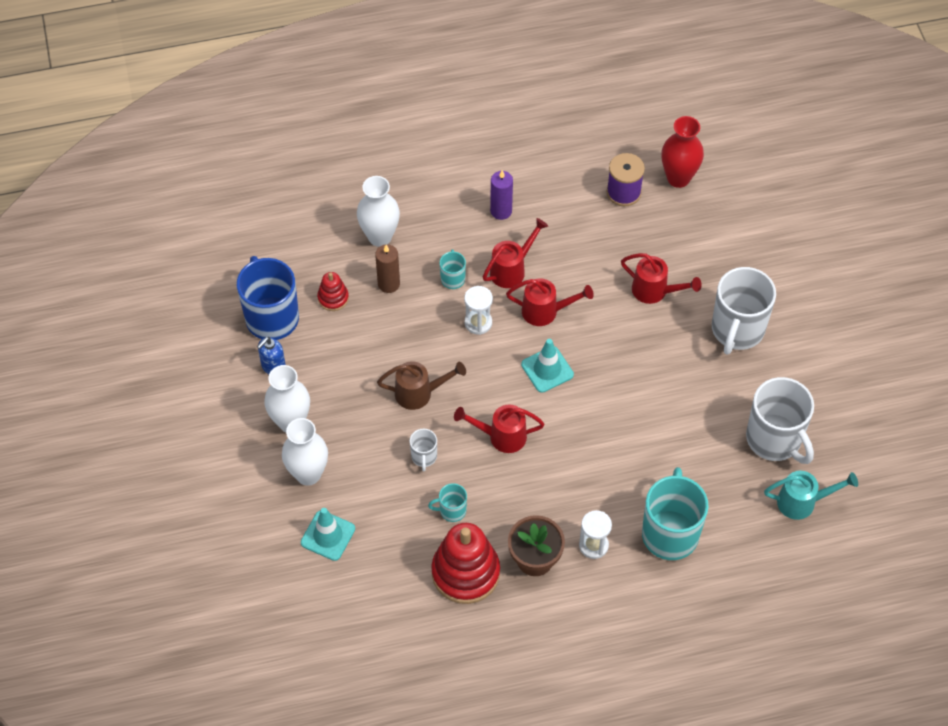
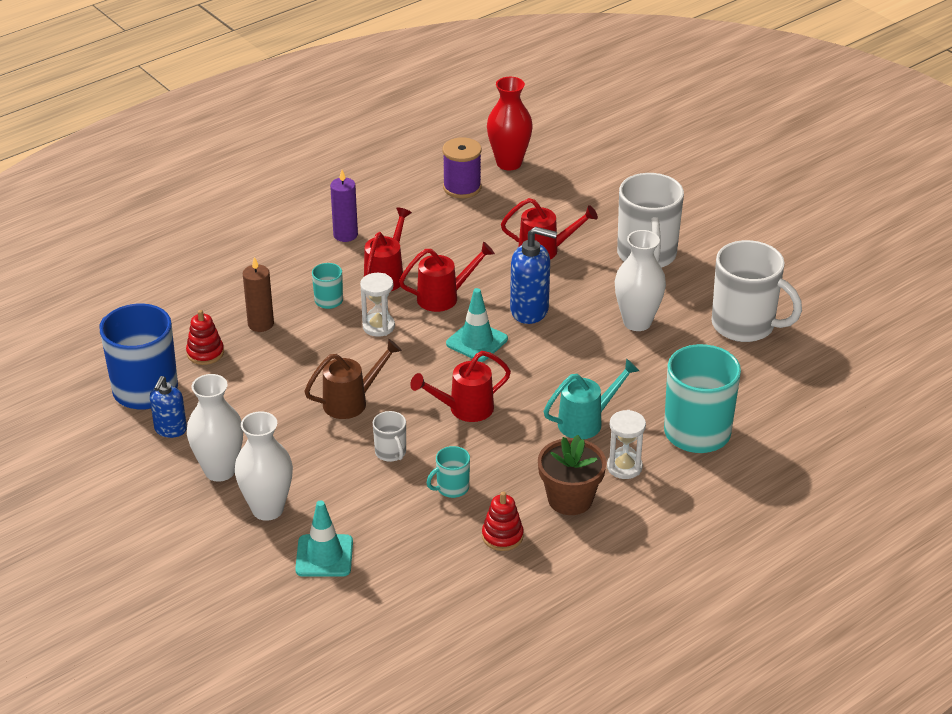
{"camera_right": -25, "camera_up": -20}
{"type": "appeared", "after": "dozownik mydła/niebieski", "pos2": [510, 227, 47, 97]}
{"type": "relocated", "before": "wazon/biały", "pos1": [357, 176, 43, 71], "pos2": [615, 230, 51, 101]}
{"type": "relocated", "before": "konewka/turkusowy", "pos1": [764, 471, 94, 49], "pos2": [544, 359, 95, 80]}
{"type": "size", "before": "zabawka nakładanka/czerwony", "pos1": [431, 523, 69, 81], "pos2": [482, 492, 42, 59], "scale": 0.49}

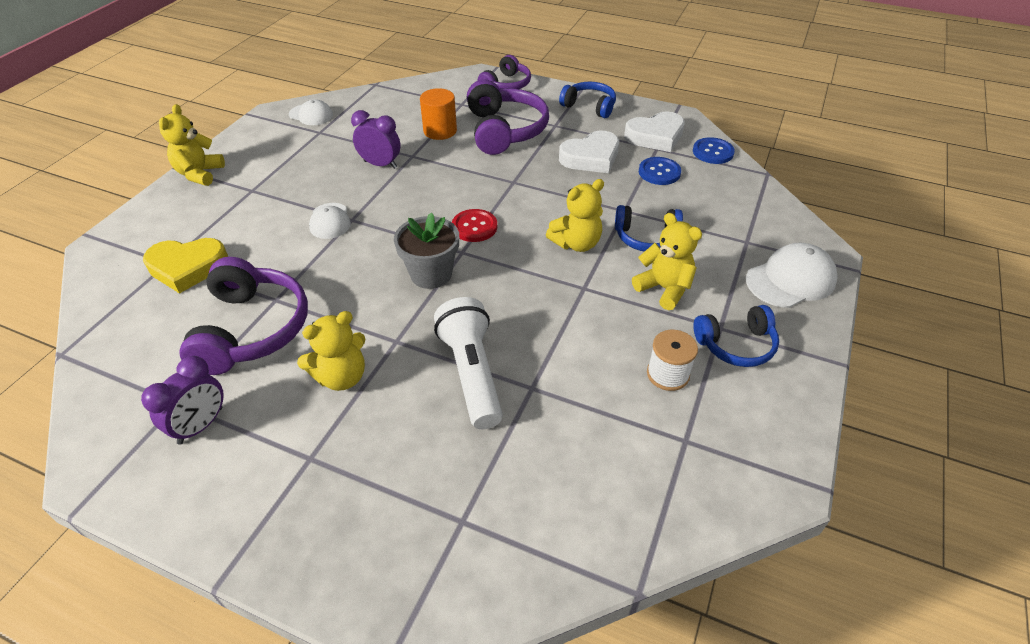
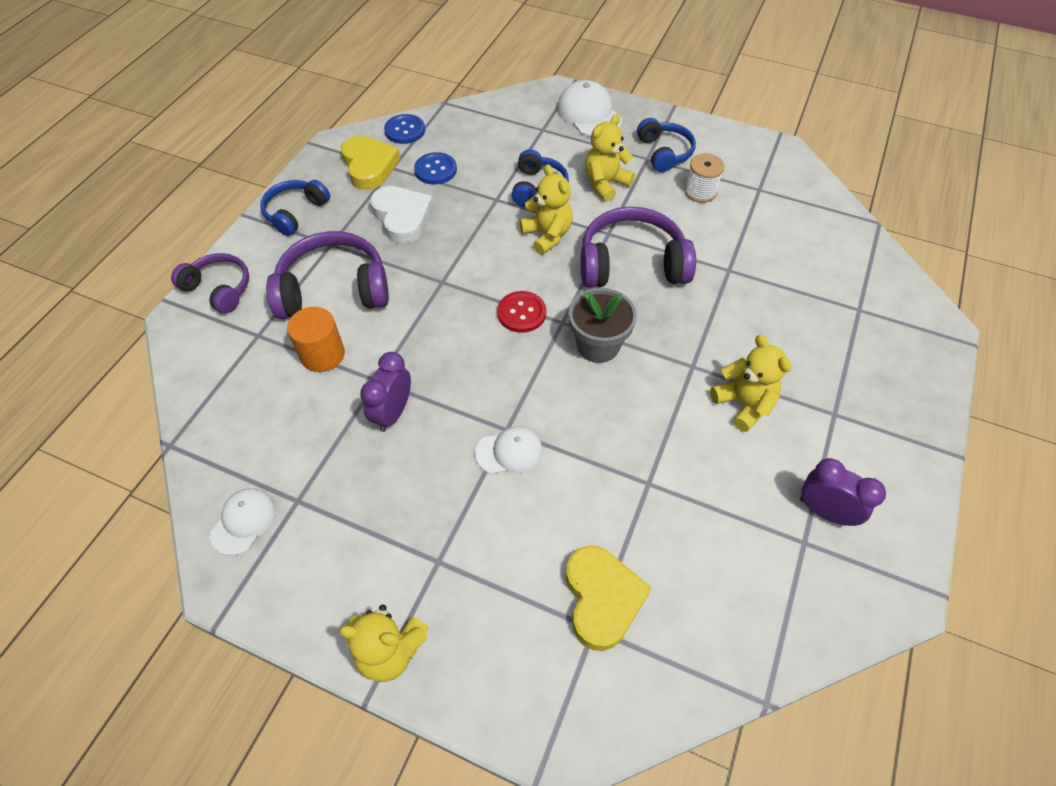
{"camera_right": -90, "camera_up": 10}
{"type": "missing", "before": "latarka/biały", "pos1": [434, 297, 69, 132]}
{"type": "relocated", "before": "słuchawki/fioletowy", "pos1": [179, 257, 129, 118], "pos2": [581, 207, 115, 81]}
{"type": "colour", "before": "serce/biały", "after": "serce/żółty", "pos1": [624, 112, 61, 40], "pos2": [341, 135, 59, 55]}

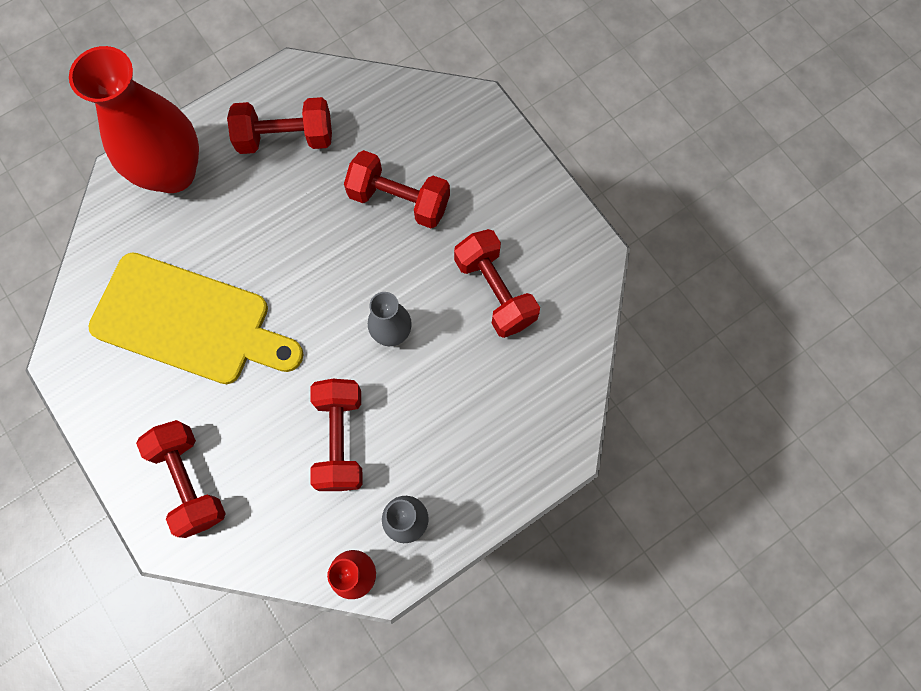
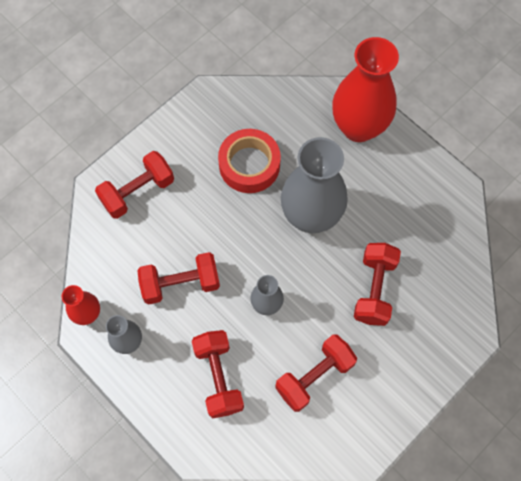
{"camera_right": 80, "camera_up": -5}
{"type": "appeared", "after": "wazon/szary", "pos2": [281, 137, 67, 96]}
{"type": "relocated", "before": "hantel/czerwony", "pos1": [227, 97, 105, 57], "pos2": [192, 330, 52, 88]}
{"type": "exchanged", "before": "deska do krojenia/żółty", "after": "taśma klejąca/czerwony", "pos1": [88, 252, 216, 132], "pos2": [218, 129, 63, 64]}

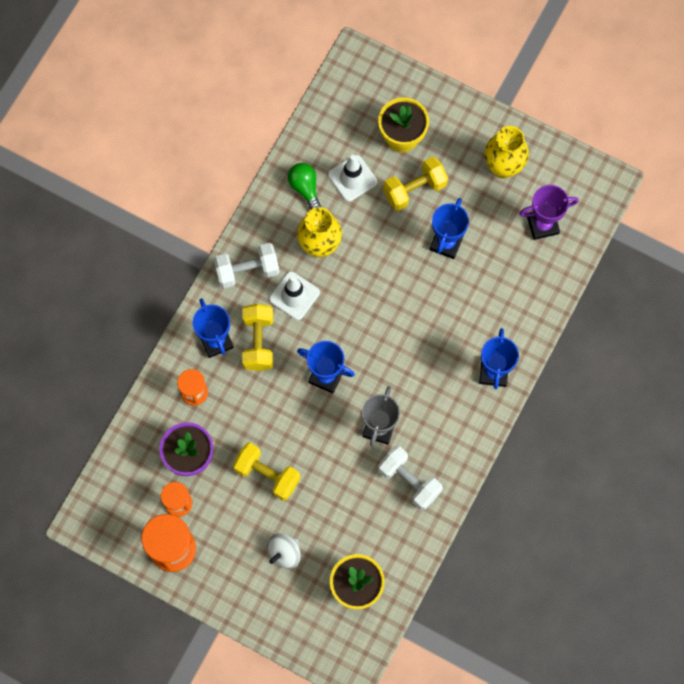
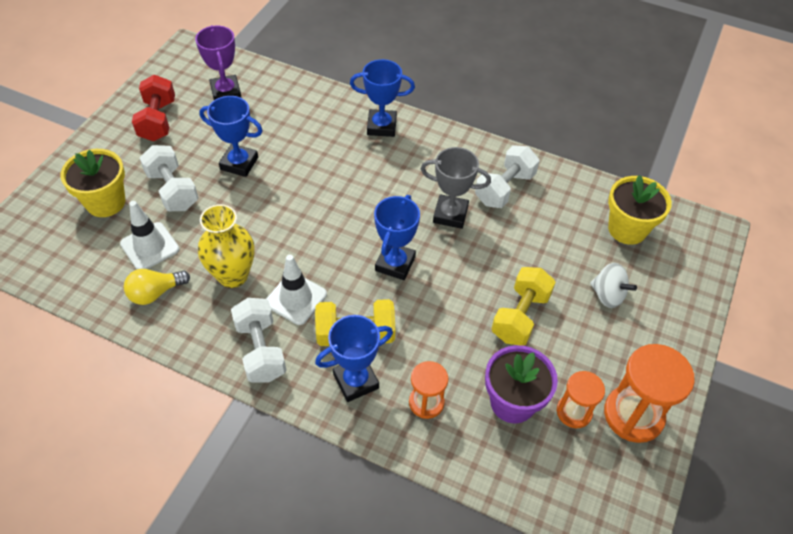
{"camera_right": -95, "camera_up": -20}
{"type": "exchanged", "before": "wazon/żółty", "after": "hantel/czerwony", "pos1": [484, 126, 45, 53], "pos2": [132, 75, 43, 66]}
{"type": "colour", "before": "żarówka/zielony", "after": "żarówka/żółty", "pos1": [288, 163, 33, 46], "pos2": [124, 269, 66, 36]}
{"type": "colour", "before": "hantel/żółty", "after": "hantel/biały", "pos1": [383, 157, 65, 54], "pos2": [140, 145, 58, 66]}

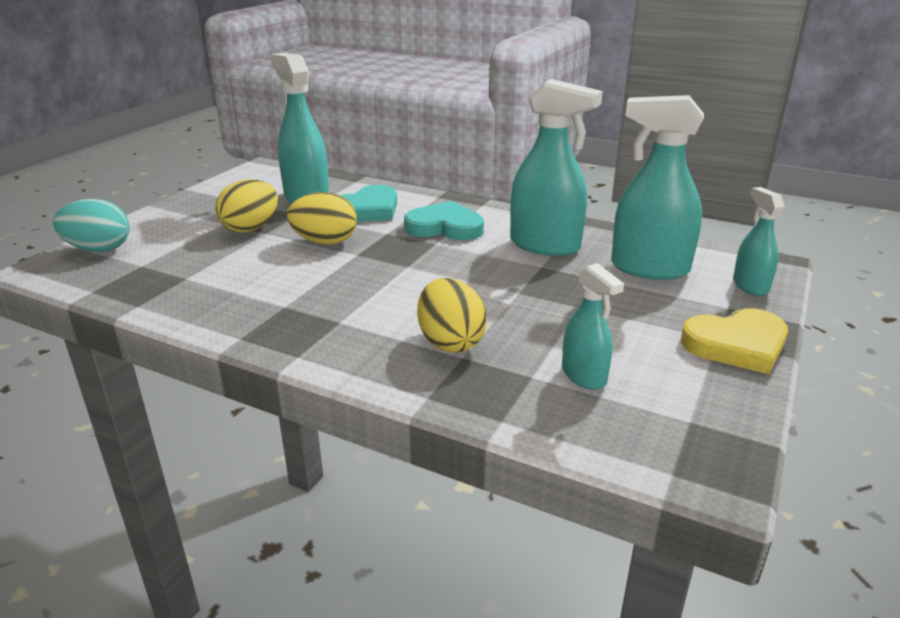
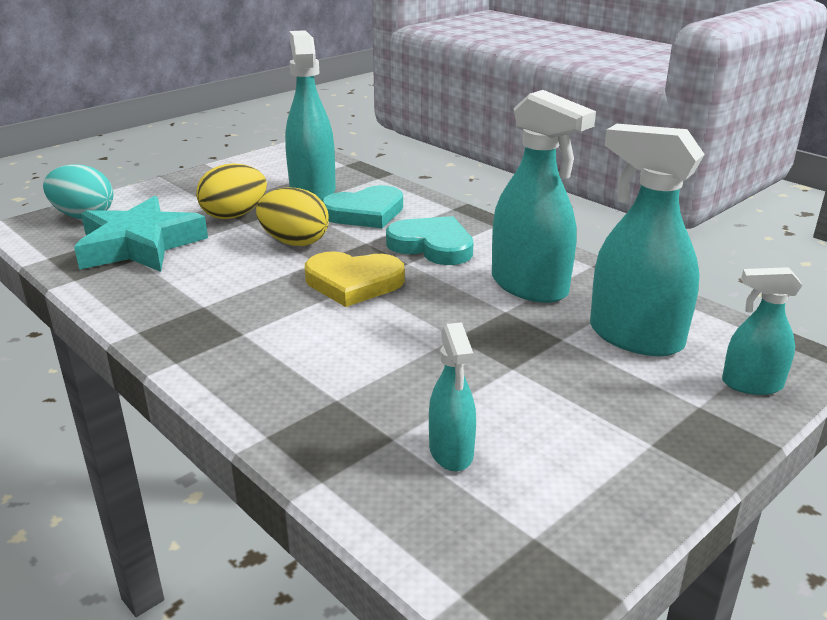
{"camera_right": 20, "camera_up": 0}
{"type": "missing", "before": "jajko/żółty", "pos1": [417, 278, 70, 75]}
{"type": "appeared", "after": "gwiazda/turkusowy", "pos2": [74, 196, 134, 76]}
{"type": "relocated", "before": "serce/żółty", "pos1": [681, 308, 107, 66], "pos2": [305, 252, 100, 55]}
{"type": "spun", "before": "spryskiwacz/turkusowy", "pos1": [733, 187, 52, 109], "pos2": [722, 267, 80, 128], "turn": -90}

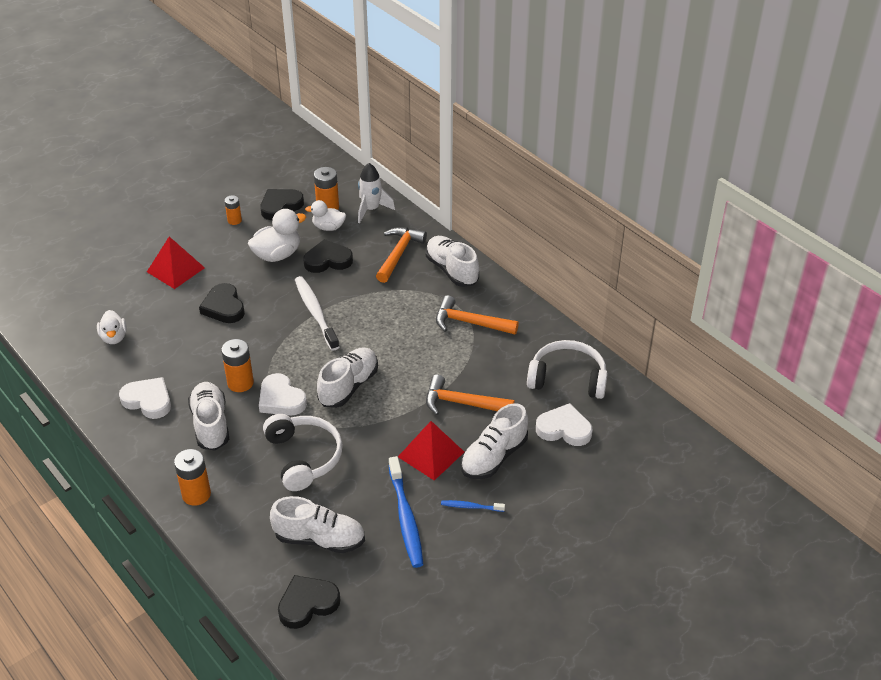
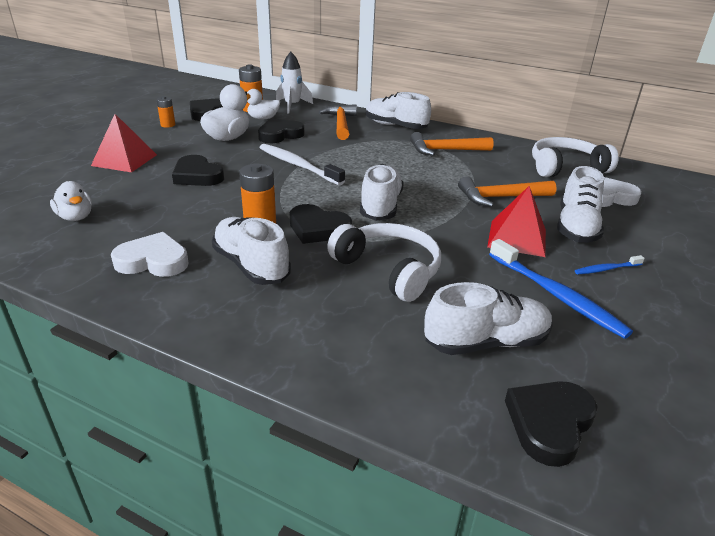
{"camera_right": -25, "camera_up": -10}
{"type": "missing", "before": "bateria/pomarańczowy", "pos1": [174, 449, 37, 57]}
{"type": "colour", "before": "serce/biały", "after": "serce/czarny", "pos1": [259, 373, 48, 43], "pos2": [290, 204, 62, 40]}

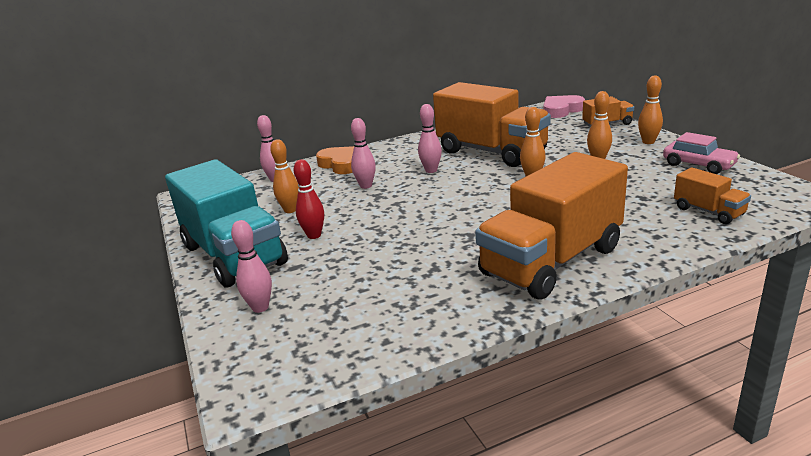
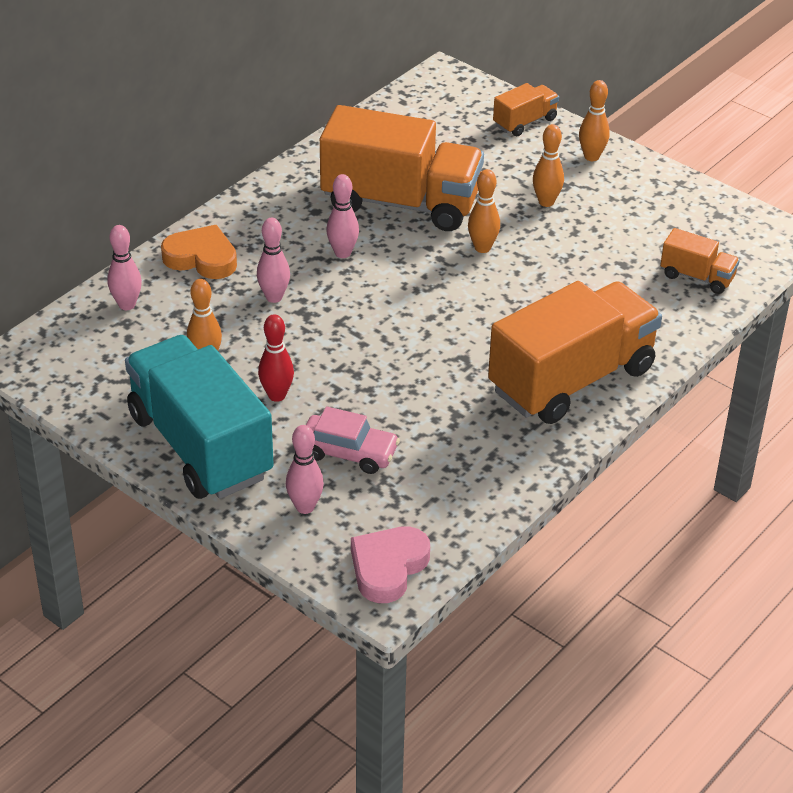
{"camera_right": -30, "camera_up": 15}
{"type": "relocated", "before": "serce/różowy", "pos1": [543, 95, 42, 23], "pos2": [351, 526, 79, 77]}
{"type": "relocated", "before": "samochód/różowy", "pos1": [663, 132, 77, 42], "pos2": [306, 406, 94, 68]}
{"type": "spun", "before": "ciężarówka/turkusowy", "pos1": [165, 159, 123, 129], "pos2": [125, 335, 149, 164], "turn": -150}
{"type": "spun", "before": "ciężarówka/pomarańczowy", "pos1": [475, 152, 153, 147], "pos2": [488, 281, 174, 143], "turn": -150}

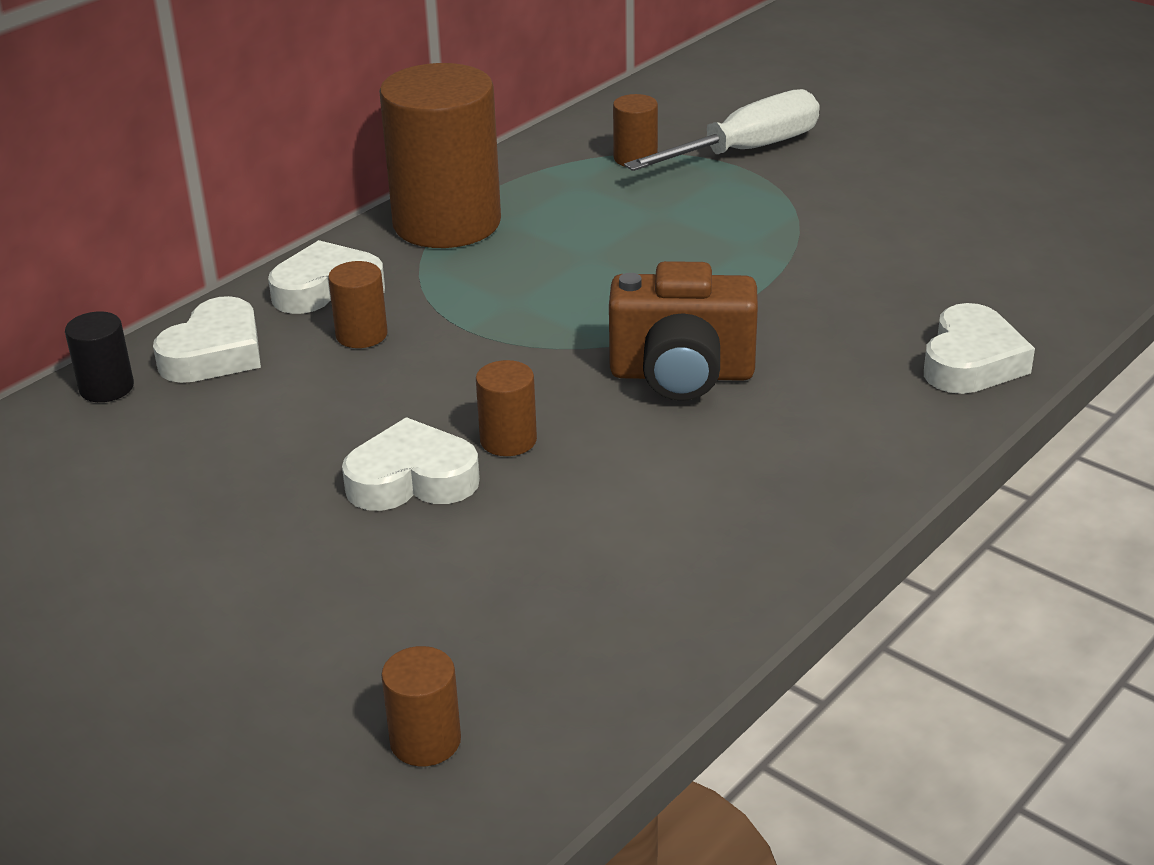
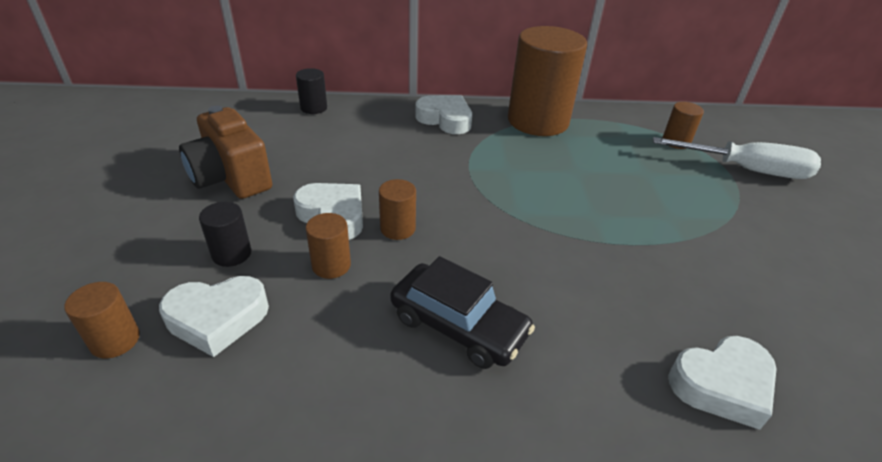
{"camera_right": 45, "camera_up": 5}
{"type": "appeared", "after": "walec/czarny", "pos2": [199, 202, 52, 65]}
{"type": "appeared", "after": "samochód/czarny", "pos2": [391, 256, 144, 113]}
{"type": "relocated", "before": "serce/biały", "pos1": [153, 296, 108, 87], "pos2": [159, 276, 110, 81]}
{"type": "relocated", "before": "walec/brązowy", "pos1": [328, 261, 60, 87], "pos2": [306, 213, 45, 66]}
{"type": "relocated", "before": "aparat fotograficzny/brązowy", "pos1": [609, 261, 149, 140], "pos2": [179, 106, 93, 93]}

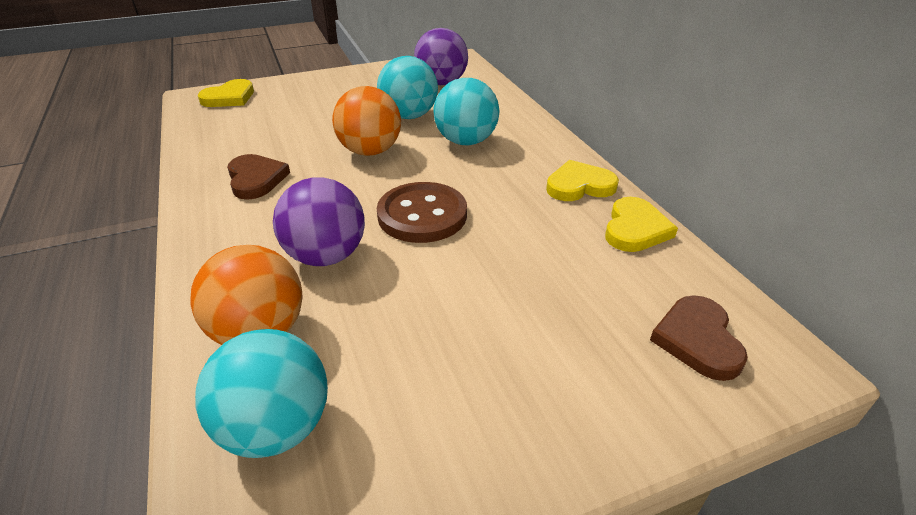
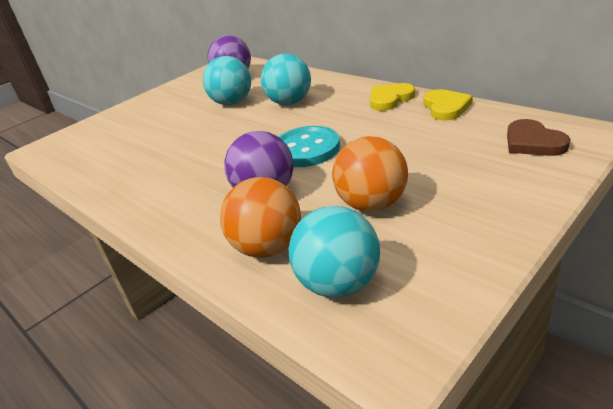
{"camera_right": -20, "camera_up": -5}
{"type": "missing", "before": "serce/żółty", "pos1": [198, 79, 56, 28]}
{"type": "missing", "before": "serce/brązowy", "pos1": [227, 154, 63, 46]}
{"type": "relocated", "before": "piłka/pomarańczowy", "pos1": [332, 86, 69, 70], "pos2": [332, 136, 76, 75]}
{"type": "colour", "before": "guzik/brązowy", "after": "guzik/turkusowy", "pos1": [377, 182, 90, 61], "pos2": [278, 126, 62, 41]}

